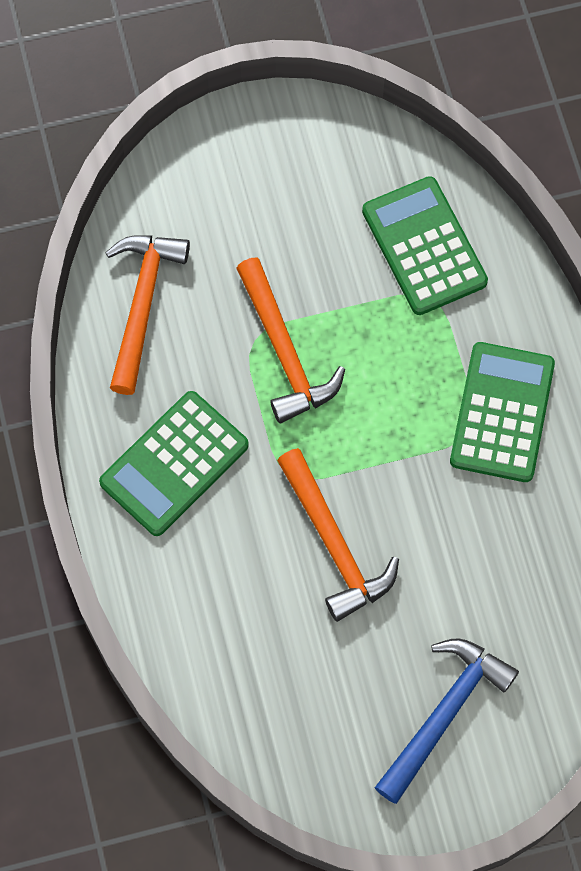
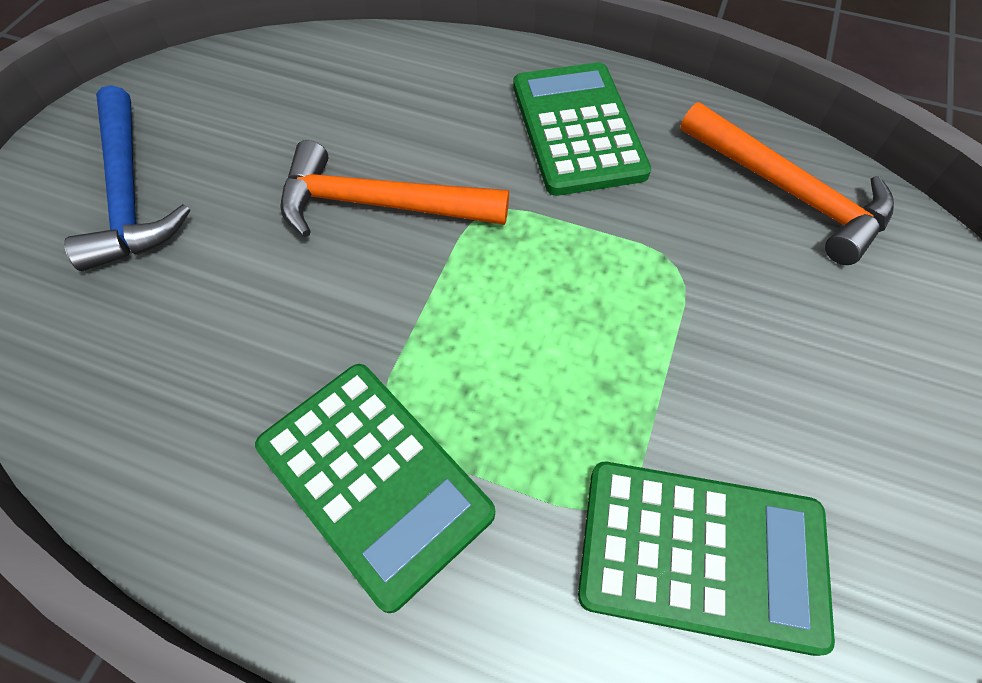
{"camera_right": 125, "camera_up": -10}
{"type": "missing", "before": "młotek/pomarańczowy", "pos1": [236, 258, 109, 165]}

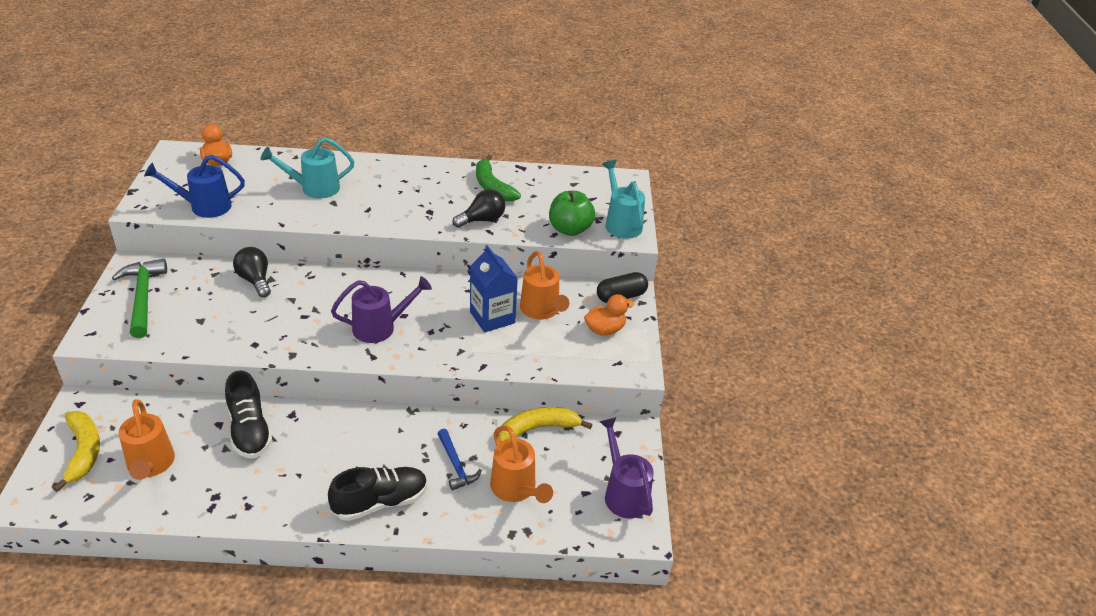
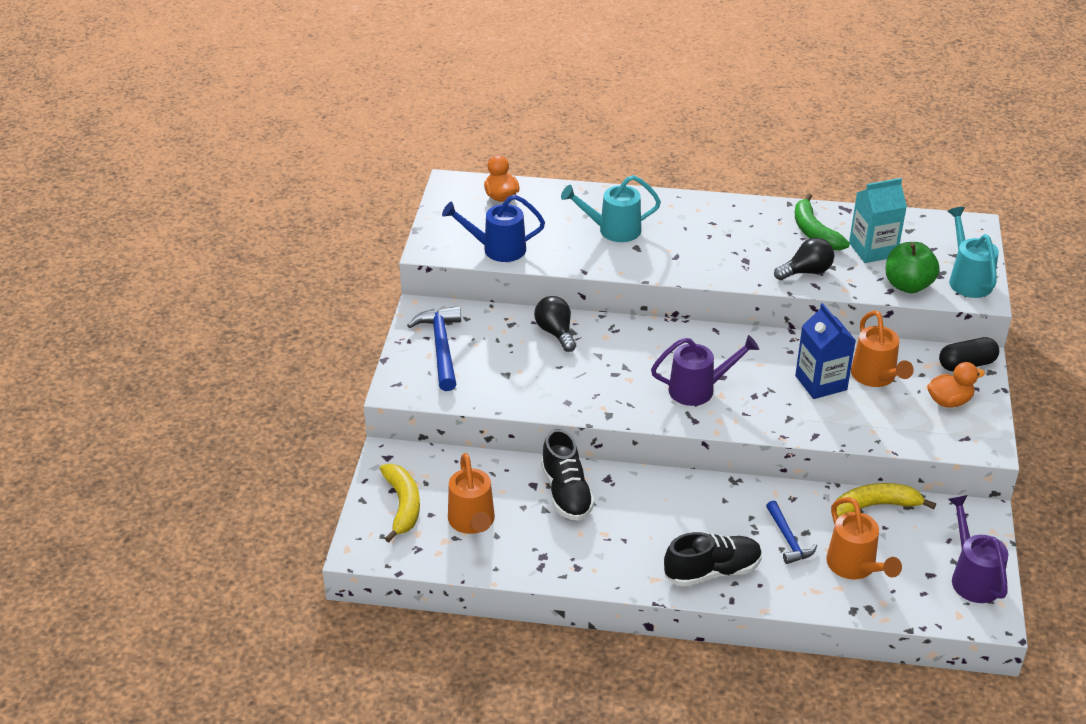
{"camera_right": 10, "camera_up": 0}
{"type": "appeared", "after": "karton mleka/turkusowy", "pos2": [849, 178, 58, 85]}
{"type": "colour", "before": "młotek/zielony", "after": "młotek/niebieski", "pos1": [112, 259, 55, 79], "pos2": [407, 306, 54, 85]}

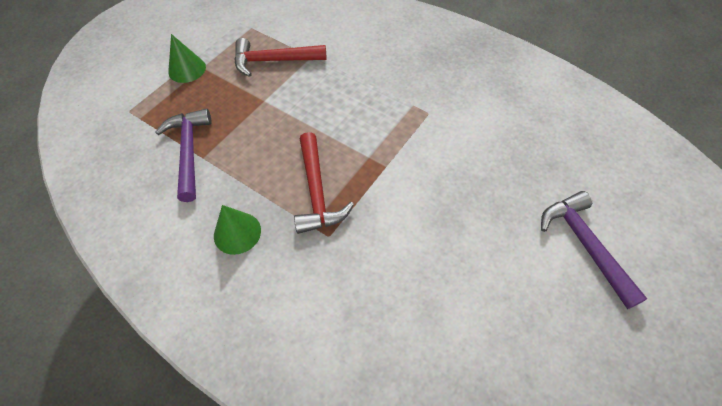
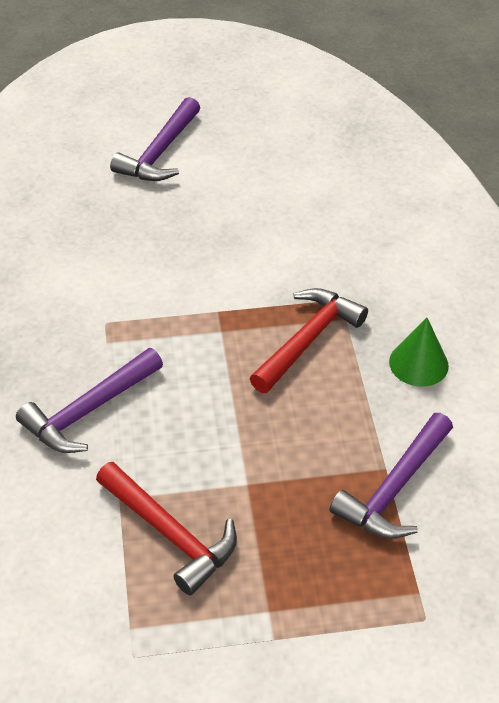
{"camera_right": -135, "camera_up": -10}
{"type": "missing", "before": "stożek/zielony", "pos1": [168, 34, 38, 49]}
{"type": "appeared", "after": "młotek/fioletowy", "pos2": [16, 348, 147, 105]}

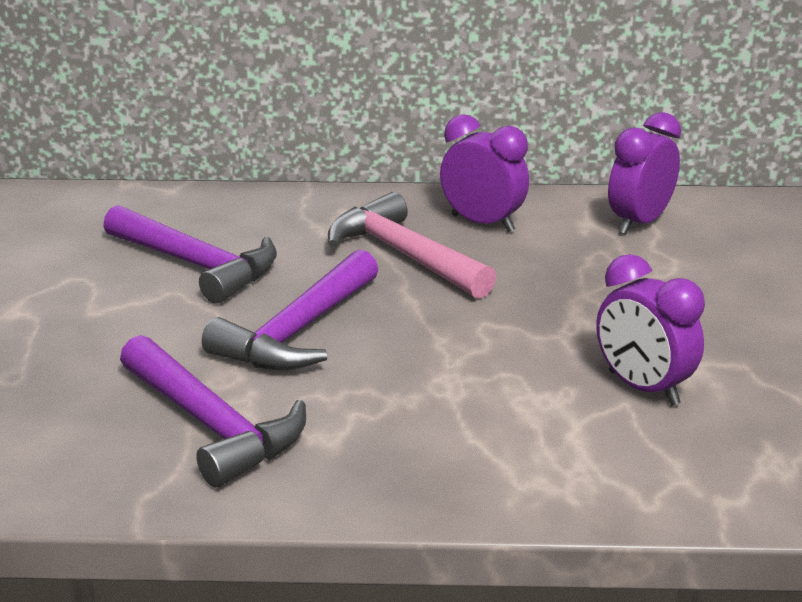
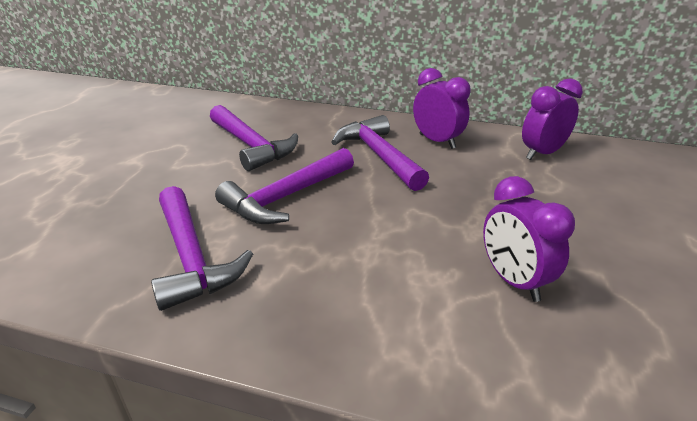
{"camera_right": 15, "camera_up": 5}
{"type": "colour", "before": "młotek/różowy", "after": "młotek/fioletowy", "pos1": [328, 192, 168, 107], "pos2": [331, 115, 98, 76]}

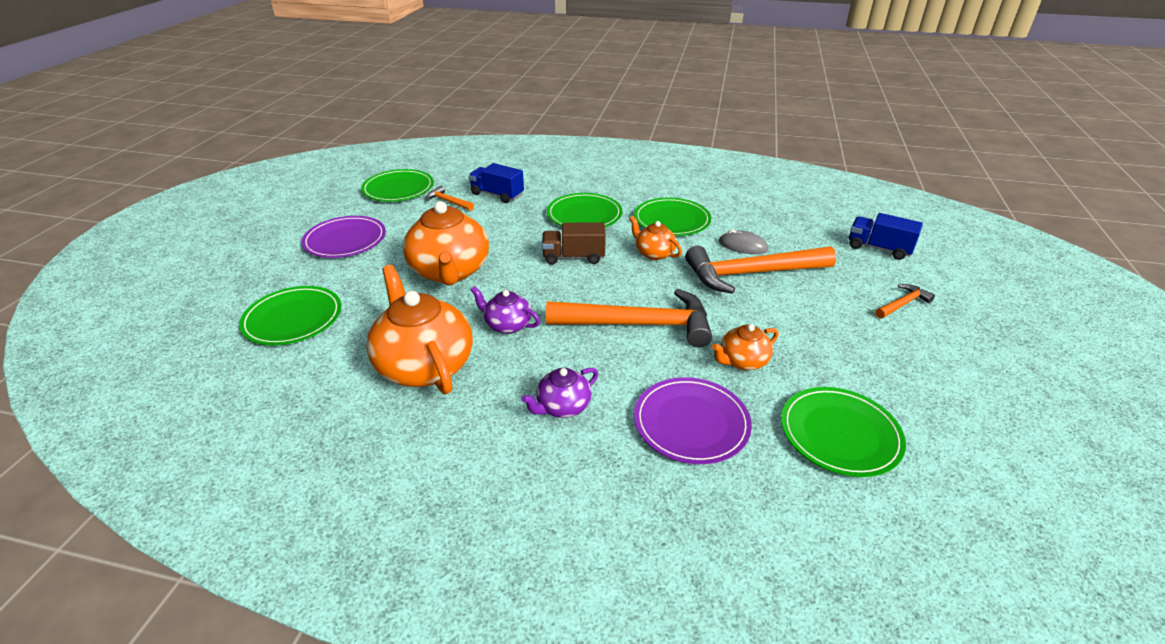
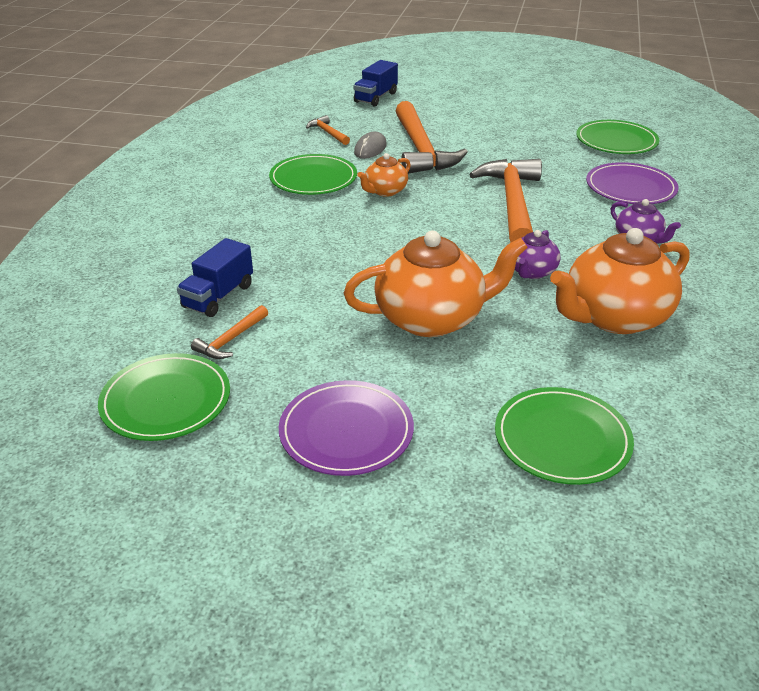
{"camera_right": -90, "camera_up": 0}
{"type": "missing", "before": "ciężarówka/brązowy", "pos1": [542, 222, 64, 43]}
{"type": "missing", "before": "talerz/zielony", "pos1": [547, 193, 76, 34]}
{"type": "missing", "before": "imbryk/pomarańczowy", "pos1": [712, 324, 67, 46]}
{"type": "relocated", "before": "młotek/pomarańczowy", "pos1": [875, 284, 60, 35], "pos2": [306, 115, 44, 30]}

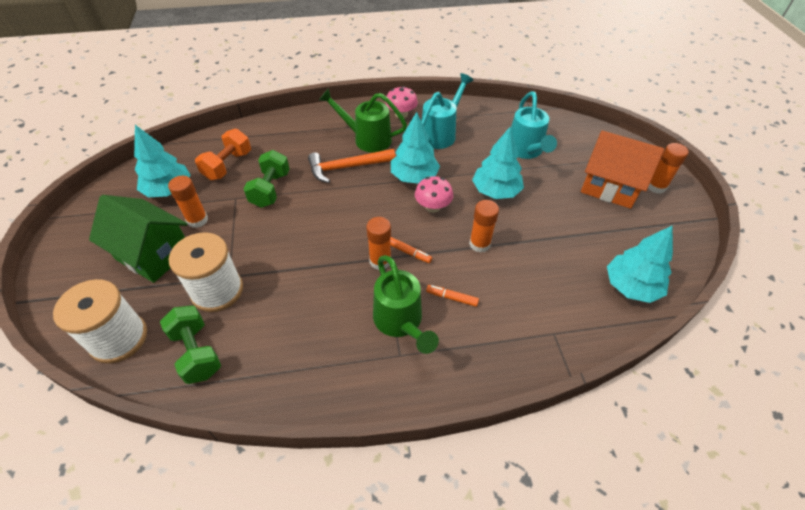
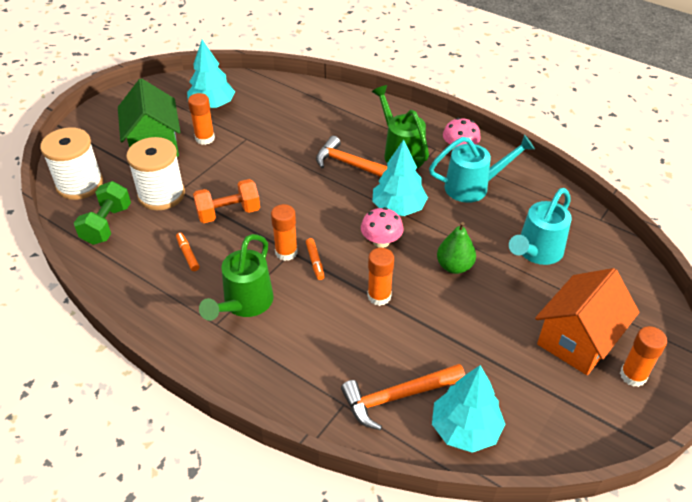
{"camera_right": 45, "camera_up": -5}
{"type": "missing", "before": "hantel/zielony", "pos1": [243, 150, 47, 58]}
{"type": "appeared", "after": "młotek/pomarańczowy", "pos2": [341, 364, 124, 66]}
{"type": "relocated", "before": "hantel/pomarańczowy", "pos1": [195, 129, 56, 51], "pos2": [193, 179, 67, 44]}
{"type": "relocated", "before": "flamaster/pomarańczowy", "pos1": [426, 285, 53, 22], "pos2": [176, 232, 23, 39]}
{"type": "exchanged", "before": "drzewko/turkusowy", "after": "gruszka/zielony", "pos1": [472, 127, 52, 72], "pos2": [437, 222, 39, 52]}
{"type": "spun", "before": "domek/pomarańczowy", "pos1": [581, 131, 83, 78], "pos2": [535, 268, 104, 107], "turn": 60}

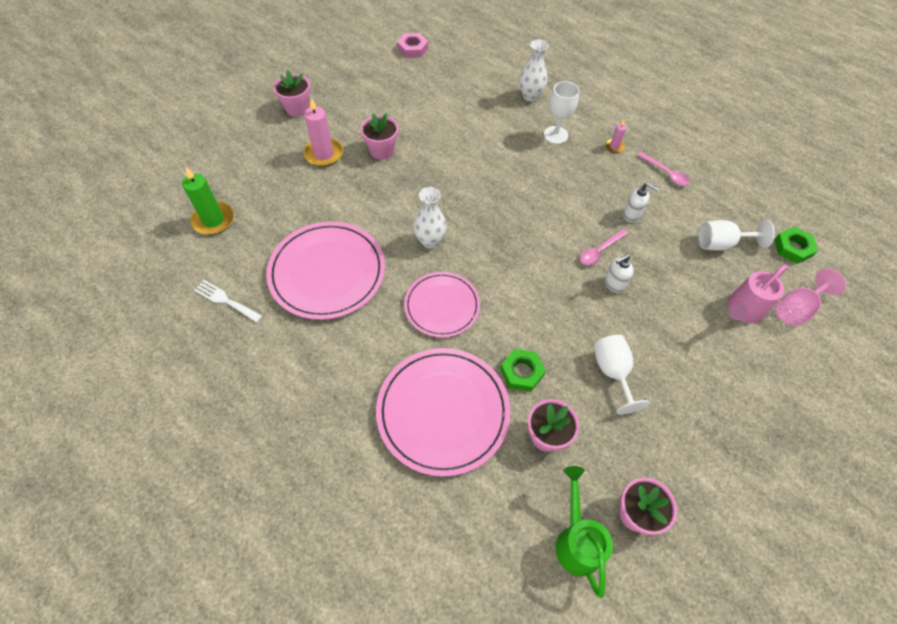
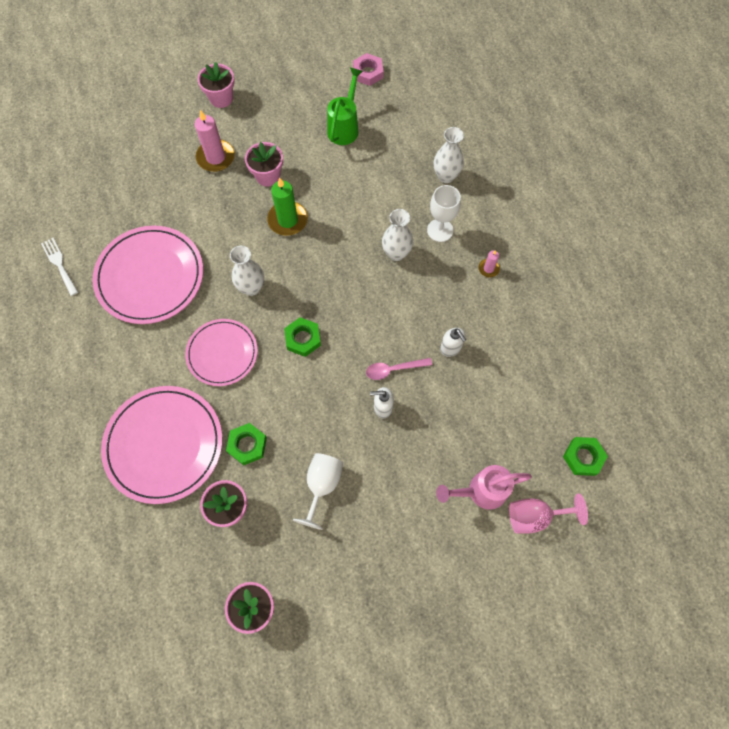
{"camera_right": 30, "camera_up": 10}
{"type": "missing", "before": "łyżka/różowy", "pos1": [637, 152, 53, 34]}
{"type": "missing", "before": "kielich/biały", "pos1": [699, 220, 76, 31]}
{"type": "appeared", "after": "nakrętka/zielony", "pos2": [284, 317, 37, 40]}
{"type": "appeared", "after": "wazon/biały", "pos2": [382, 209, 31, 52]}
{"type": "relocated", "before": "świeca/zielony", "pos1": [182, 167, 52, 68], "pos2": [267, 177, 41, 59]}
{"type": "relocated", "before": "konewka/zielony", "pos1": [556, 466, 57, 132], "pos2": [327, 68, 36, 77]}

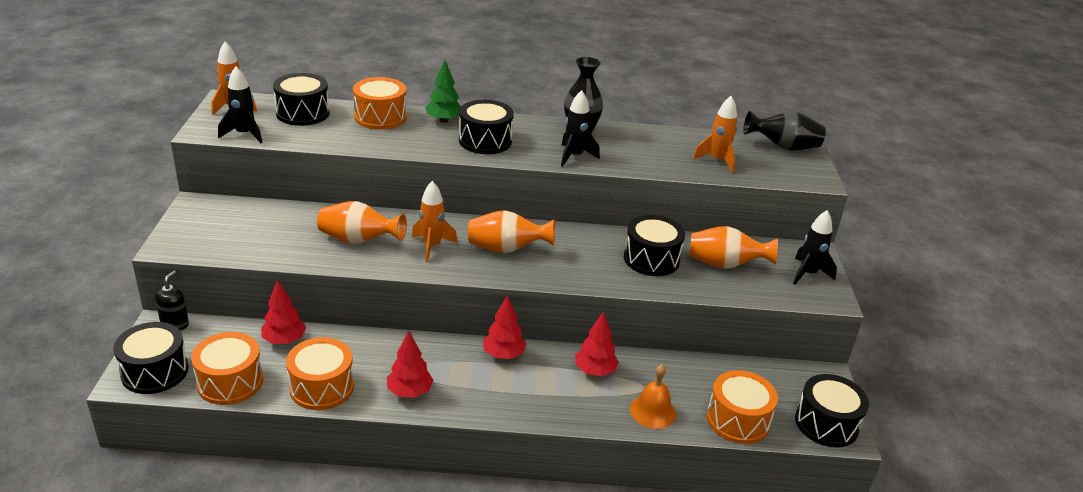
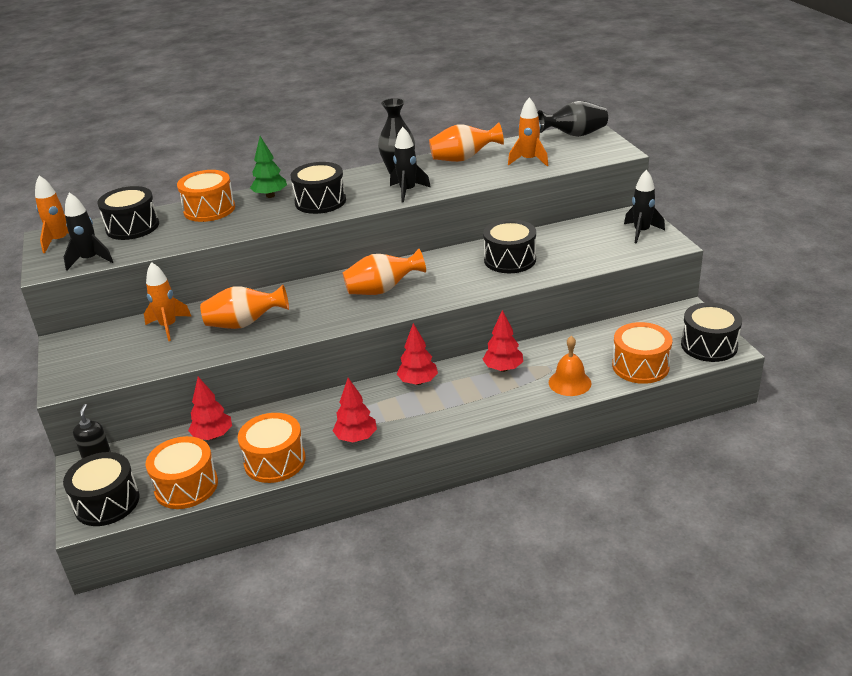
{"camera_right": -15, "camera_up": 0}
{"type": "relocated", "before": "rakieta/pomarańczowy", "pos1": [412, 181, 46, 81], "pos2": [144, 262, 47, 79]}
{"type": "relocated", "before": "wazon/pomarańczowy", "pos1": [690, 226, 88, 43], "pos2": [429, 122, 75, 40]}

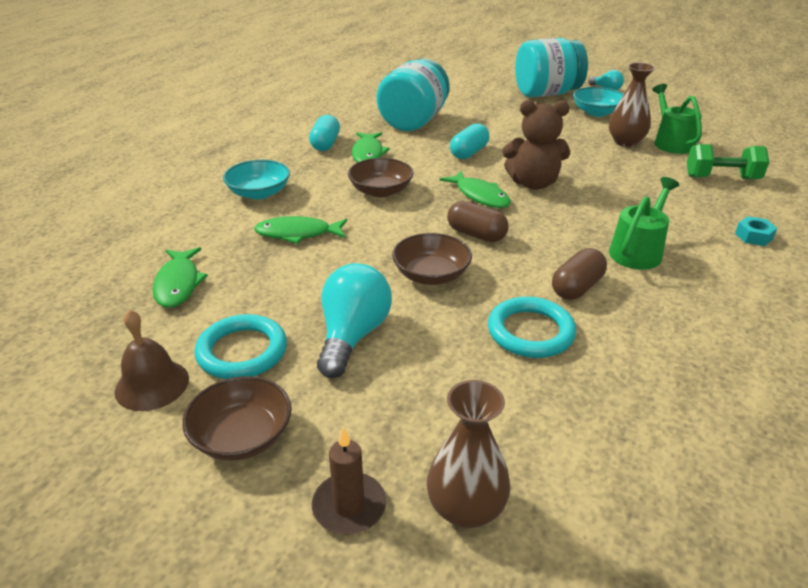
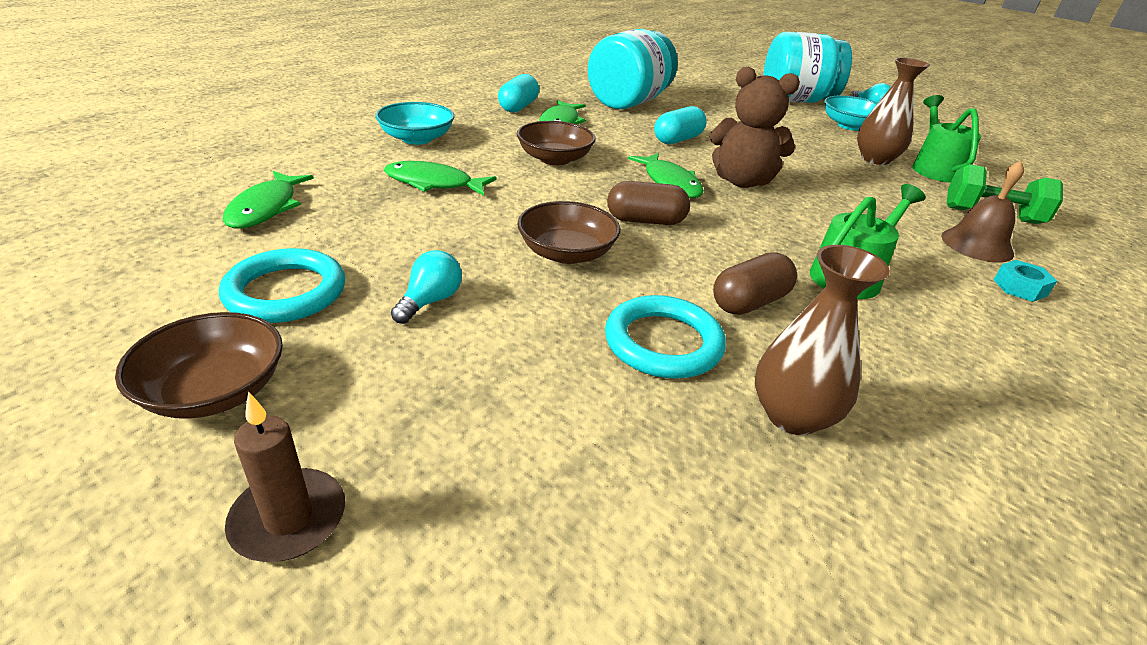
{"camera_right": 10, "camera_up": 0}
{"type": "relocated", "before": "dzwonek/brązowy", "pos1": [114, 310, 75, 101], "pos2": [941, 161, 83, 102]}
{"type": "relocated", "before": "wazon/brązowy", "pos1": [427, 380, 84, 148], "pos2": [755, 245, 135, 190]}
{"type": "spun", "before": "kapsułka/brązowy", "pos1": [447, 201, 61, 41], "pos2": [607, 181, 83, 44], "turn": -45}
{"type": "size", "before": "żarówka/turkusowy", "pos1": [317, 263, 75, 115], "pos2": [391, 250, 71, 74], "scale": 0.54}

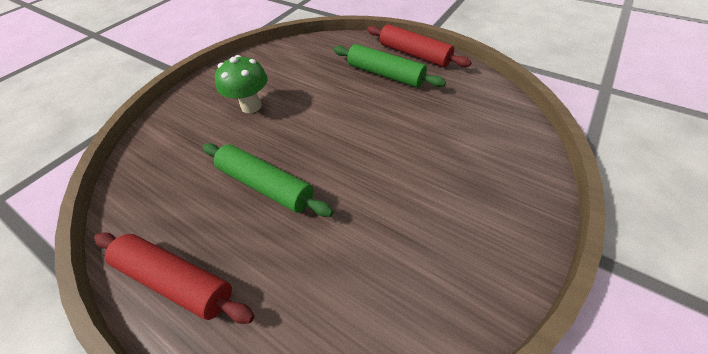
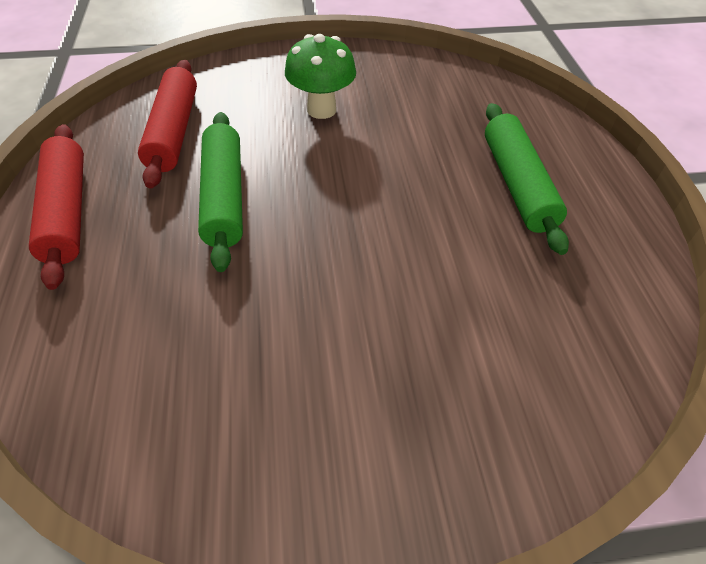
{"camera_right": 45, "camera_up": 0}
{"type": "relocated", "before": "wałek do ciasta/czerwony", "pos1": [367, 24, 104, 43], "pos2": [138, 60, 59, 129]}

